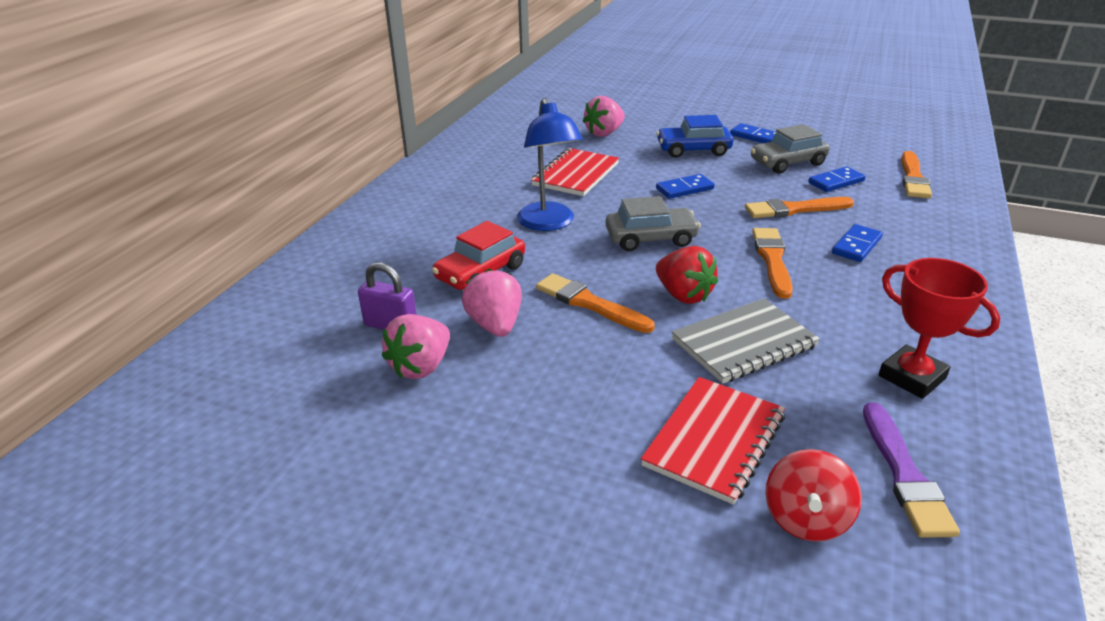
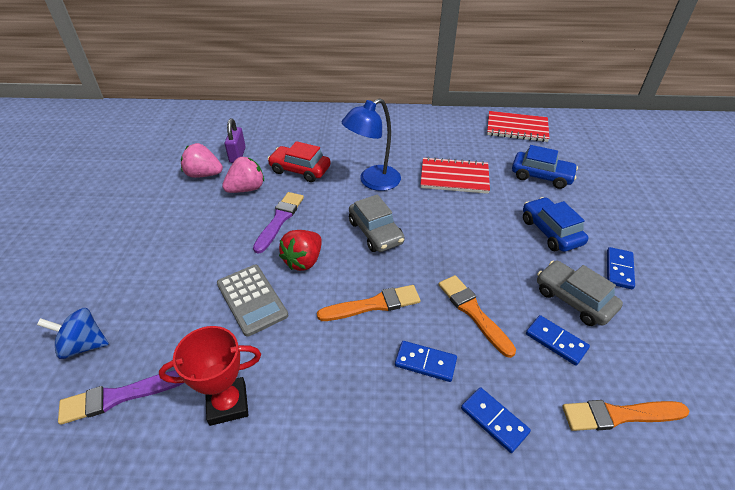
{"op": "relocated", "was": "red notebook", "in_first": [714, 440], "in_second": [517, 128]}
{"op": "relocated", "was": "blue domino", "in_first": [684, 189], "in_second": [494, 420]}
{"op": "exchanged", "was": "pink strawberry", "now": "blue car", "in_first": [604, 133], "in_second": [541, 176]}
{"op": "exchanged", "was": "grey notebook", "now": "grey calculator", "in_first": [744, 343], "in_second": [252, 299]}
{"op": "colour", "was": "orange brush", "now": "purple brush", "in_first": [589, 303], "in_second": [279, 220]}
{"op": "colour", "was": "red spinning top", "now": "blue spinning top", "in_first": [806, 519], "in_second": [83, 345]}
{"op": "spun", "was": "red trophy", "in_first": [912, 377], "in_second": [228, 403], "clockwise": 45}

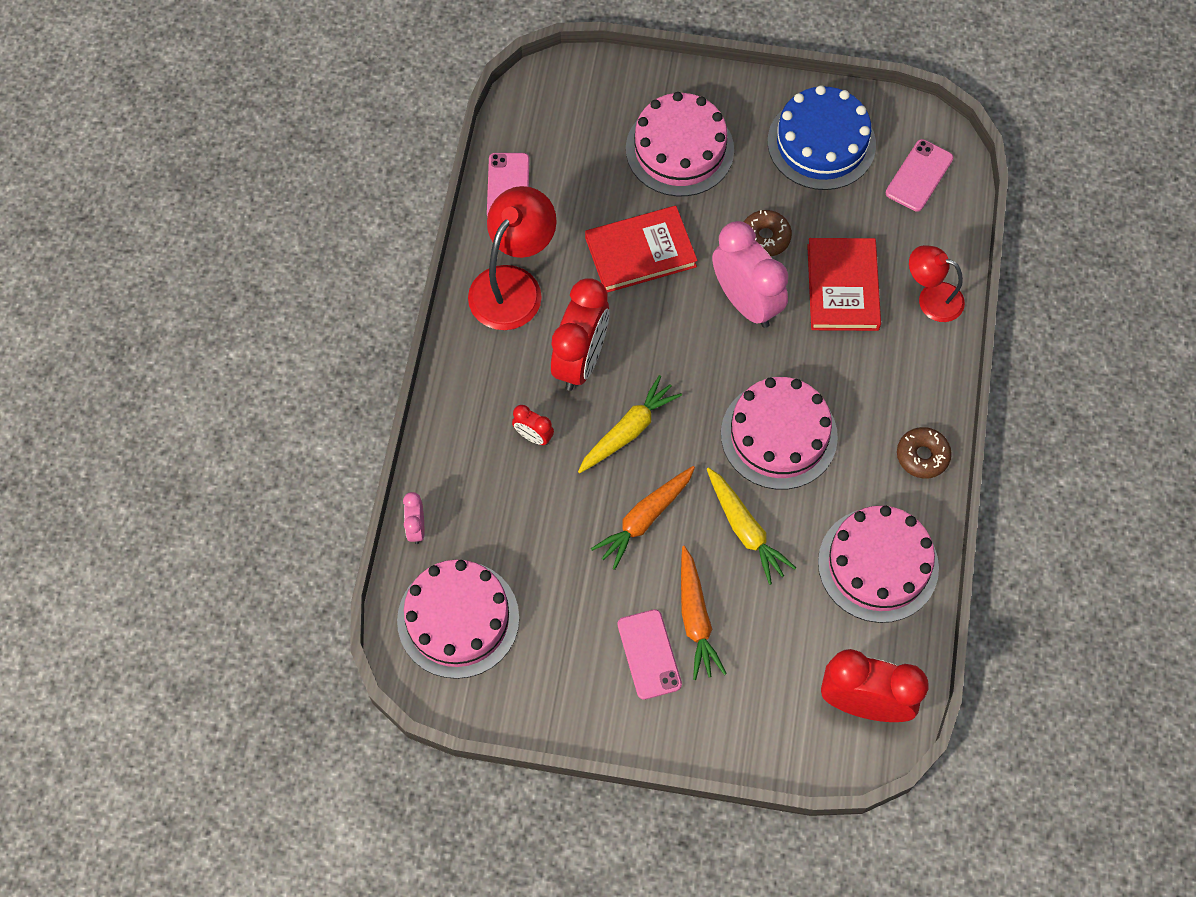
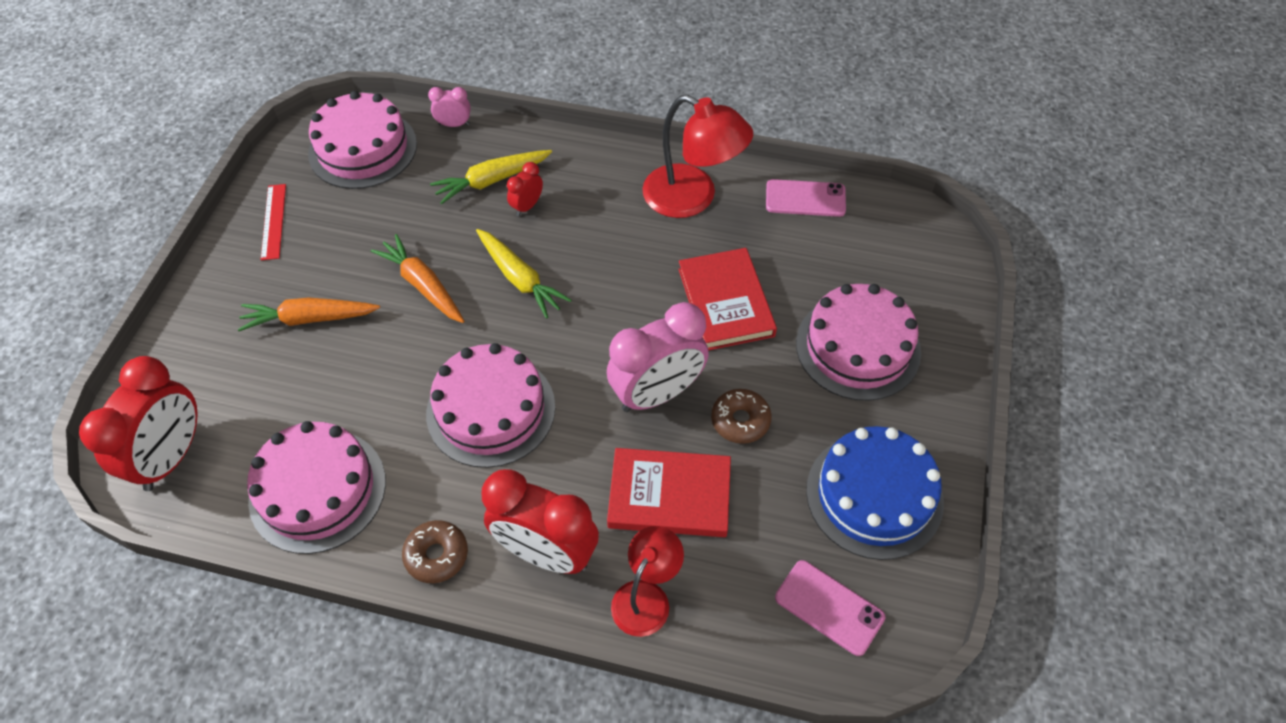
{"op": "missing", "was": "pink phone", "in_first": [649, 654]}
{"op": "appeared", "now": "red ruler", "in_second": [274, 221]}
{"op": "relocated", "was": "red clock", "in_first": [580, 361], "in_second": [546, 553]}
{"op": "relocated", "was": "yellow carrot", "in_first": [745, 529], "in_second": [492, 180]}

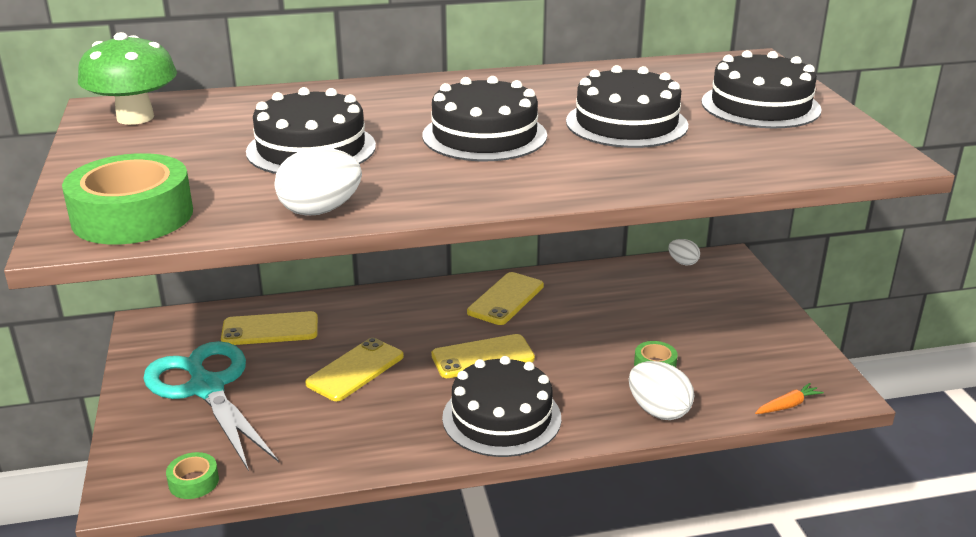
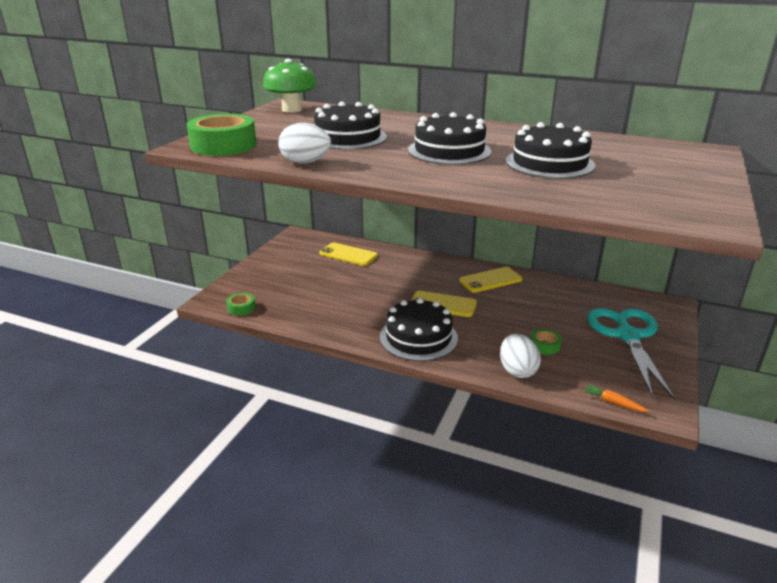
{"op": "missing", "was": "yellow phone", "in_first": [355, 370]}
{"op": "missing", "was": "white egg", "in_first": [683, 262]}
{"op": "missing", "was": "black cake", "in_first": [760, 106]}
{"op": "relocated", "was": "turquoise scissors", "in_first": [207, 388], "in_second": [627, 336]}
{"op": "spun", "was": "orange carrot", "in_first": [787, 405], "in_second": [613, 402], "clockwise": -150}

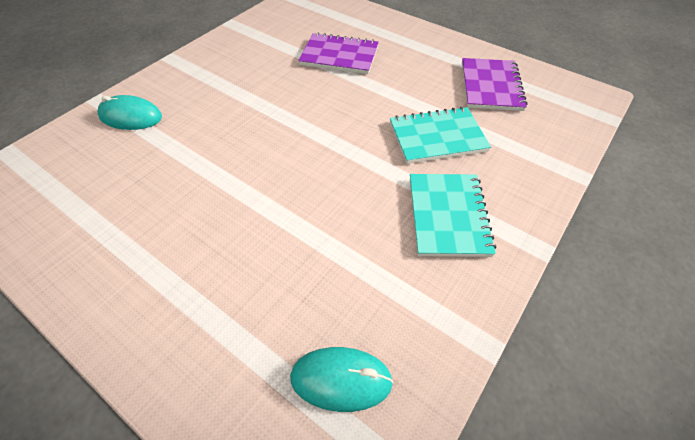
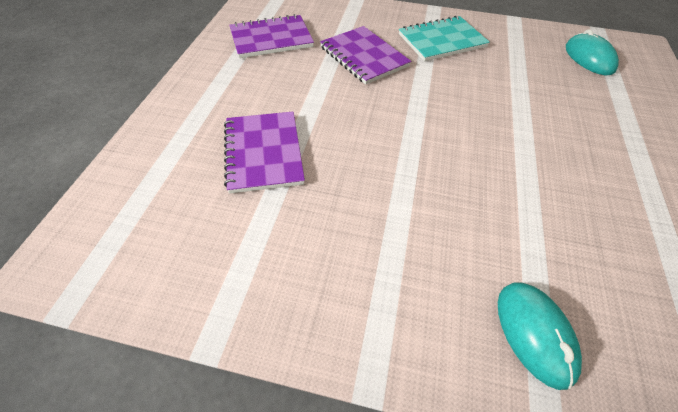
{"op": "colour", "was": "turquoise notebook", "now": "purple notebook", "in_first": [437, 137], "in_second": [363, 57]}

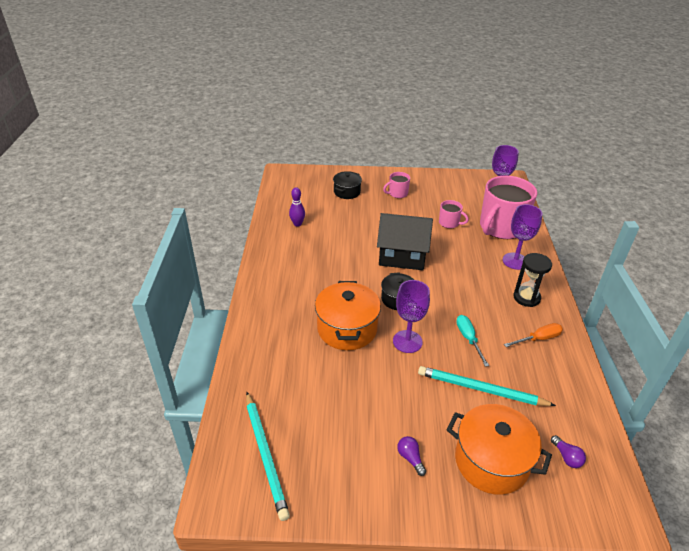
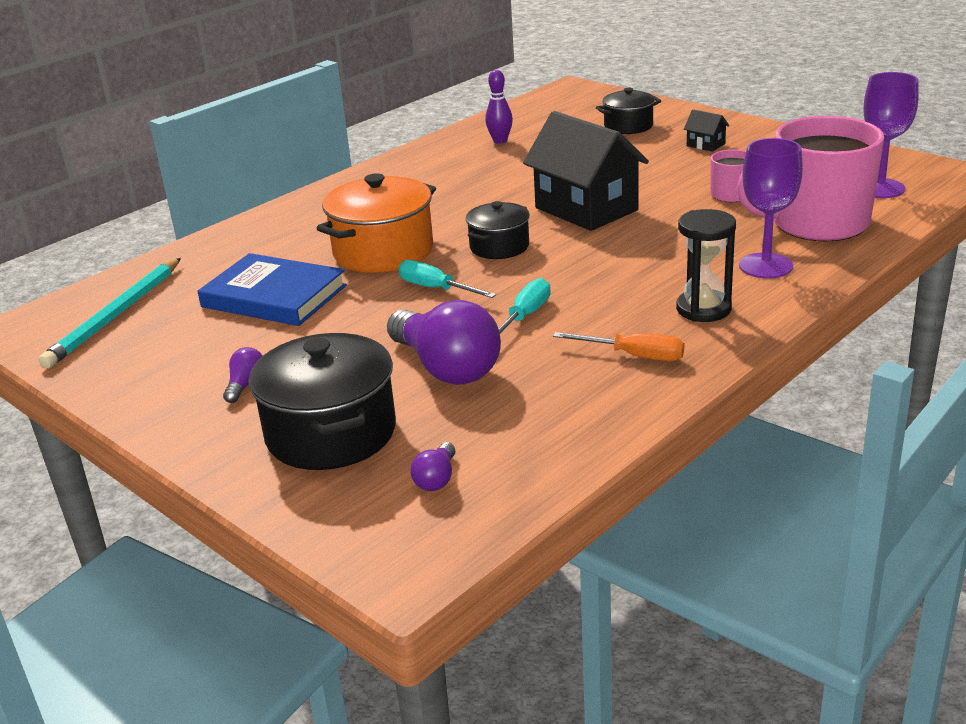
{"op": "appeared", "now": "blue book", "in_second": [274, 296]}
{"op": "exchanged", "was": "pink mug", "now": "black house", "in_first": [397, 193], "in_second": [705, 145]}
{"op": "exchanged", "was": "purple goblet", "now": "turquoise screwdriver", "in_first": [407, 341], "in_second": [436, 289]}
{"op": "exchanged", "was": "turquoise pencil", "now": "purple light bulb", "in_first": [481, 389], "in_second": [446, 368]}
{"op": "colour", "was": "orange pot", "now": "black pot", "in_first": [491, 461], "in_second": [331, 433]}

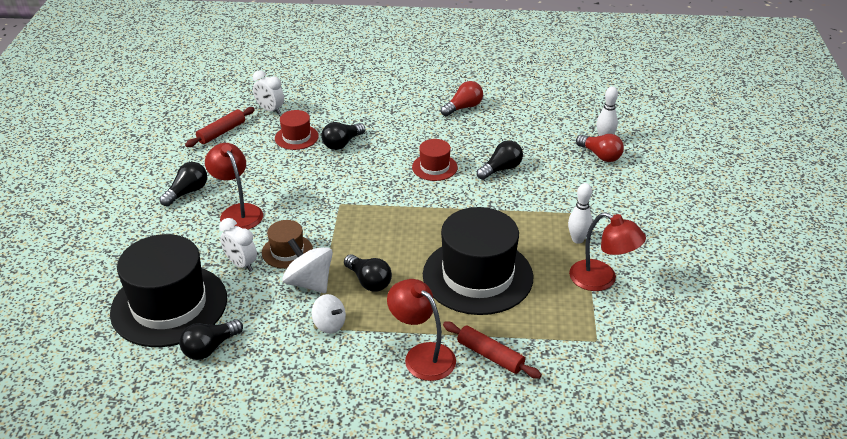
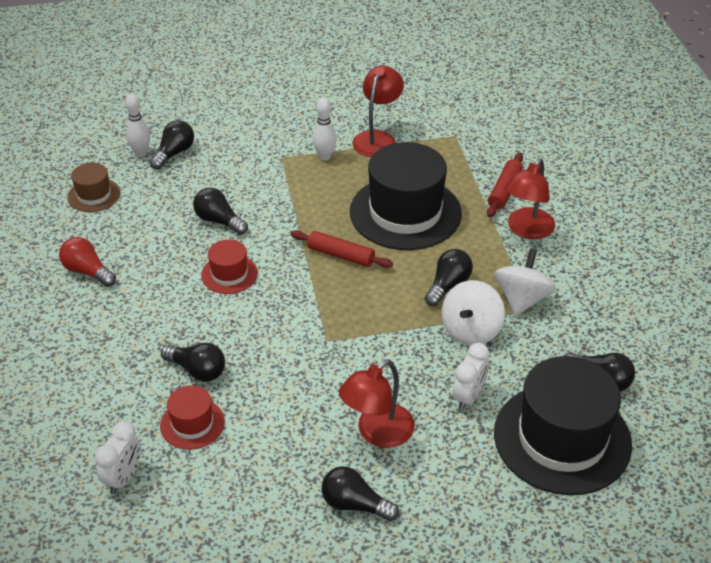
{"op": "relocated", "was": "red rolling pin", "in_first": [221, 132], "in_second": [341, 255]}
{"op": "relocated", "was": "brown hat", "in_first": [287, 251], "in_second": [94, 195]}
{"op": "colour", "was": "red light bulb", "now": "black light bulb", "in_first": [600, 155], "in_second": [174, 153]}
{"op": "size", "was": "white spinning top", "in_first": [329, 324], "in_second": [522, 299], "ratio": 1.54}

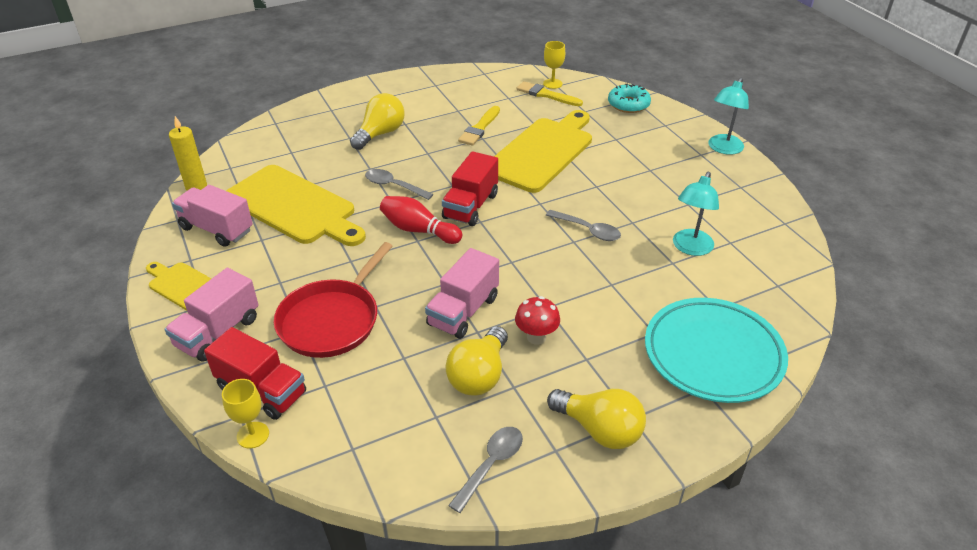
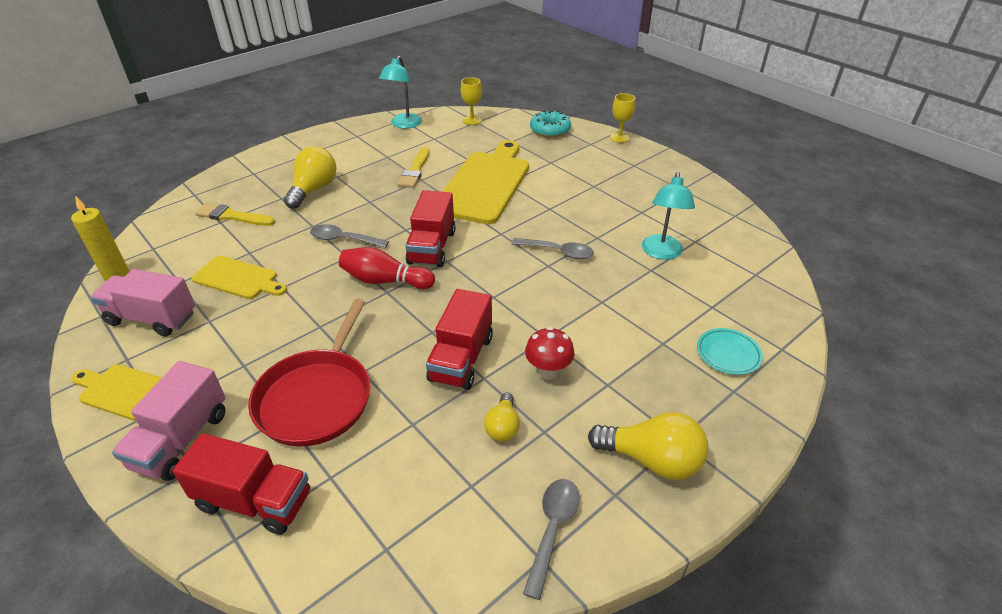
{"op": "relocated", "was": "yellow goblet", "in_first": [253, 435], "in_second": [619, 138]}
{"op": "relocated", "was": "yellow brush", "in_first": [546, 95], "in_second": [232, 216]}
{"op": "relocated", "was": "turquoise lamp", "in_first": [723, 149], "in_second": [404, 124]}
{"op": "colour", "was": "pink truck", "now": "red truck", "in_first": [463, 311], "in_second": [461, 358]}
{"op": "size", "was": "yellow cutting board", "in_first": [294, 207], "in_second": [238, 279], "ratio": 0.54}
{"op": "size", "was": "yellow light bulb", "in_first": [479, 375], "in_second": [503, 426], "ratio": 0.57}
{"op": "size", "was": "turquoise plate", "in_first": [713, 354], "in_second": [728, 354], "ratio": 0.44}

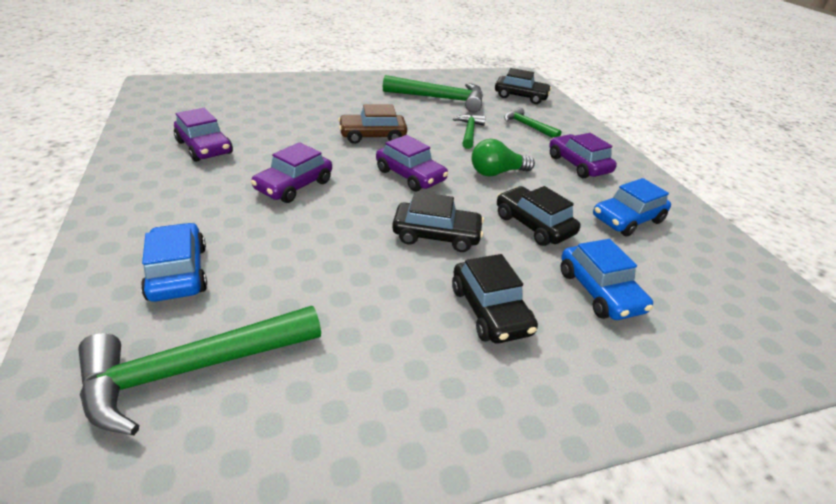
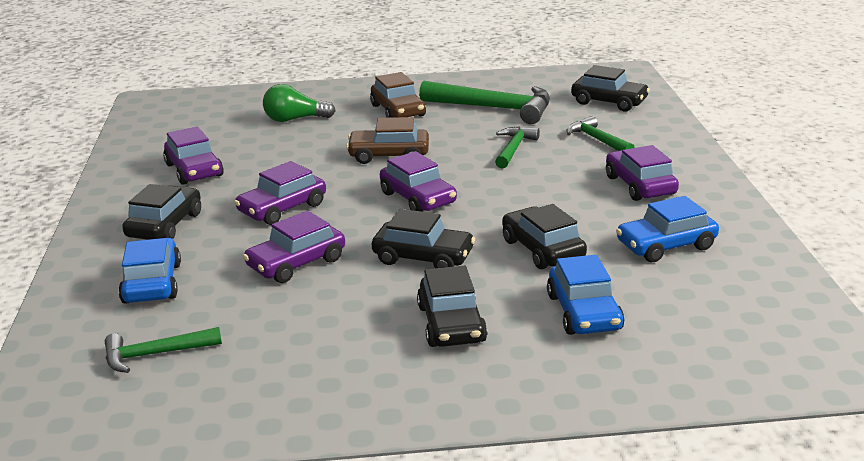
{"op": "appeared", "now": "black car", "in_second": [165, 225]}
{"op": "appeared", "now": "purple car", "in_second": [296, 263]}
{"op": "appeared", "now": "brown car", "in_second": [398, 111]}
{"op": "relocated", "was": "green light bulb", "in_first": [497, 173], "in_second": [295, 119]}
{"op": "size", "was": "green hammer", "in_first": [192, 369], "in_second": [155, 354], "ratio": 0.56}

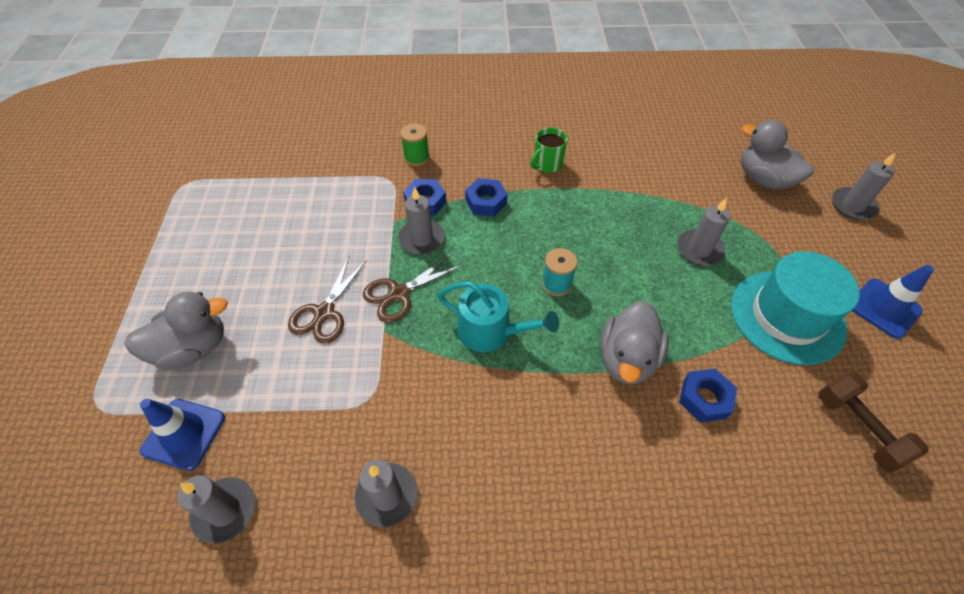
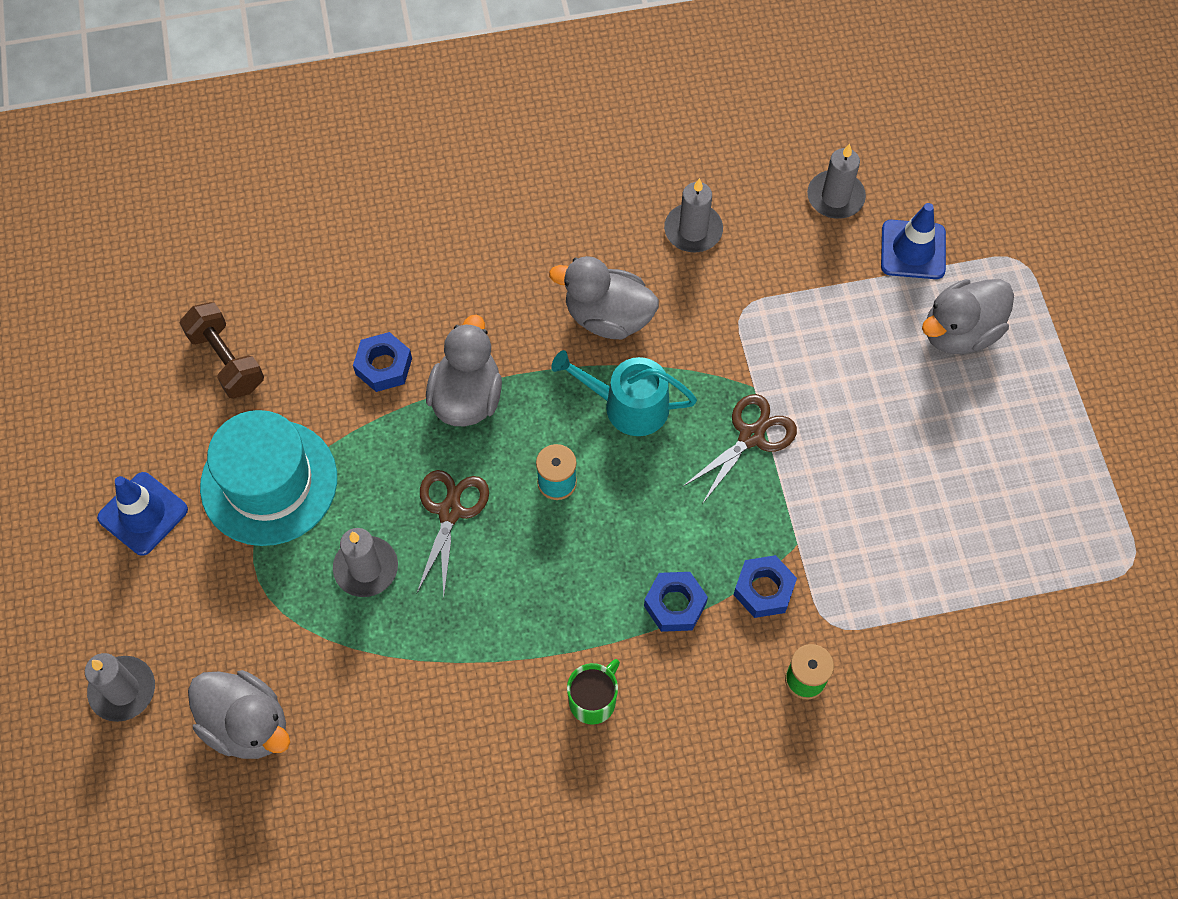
{"op": "missing", "was": "grey candle", "in_first": [421, 239]}
{"op": "appeared", "now": "grey duck", "in_second": [608, 317]}
{"op": "relocated", "was": "brown scissors", "in_first": [324, 313], "in_second": [450, 511]}

